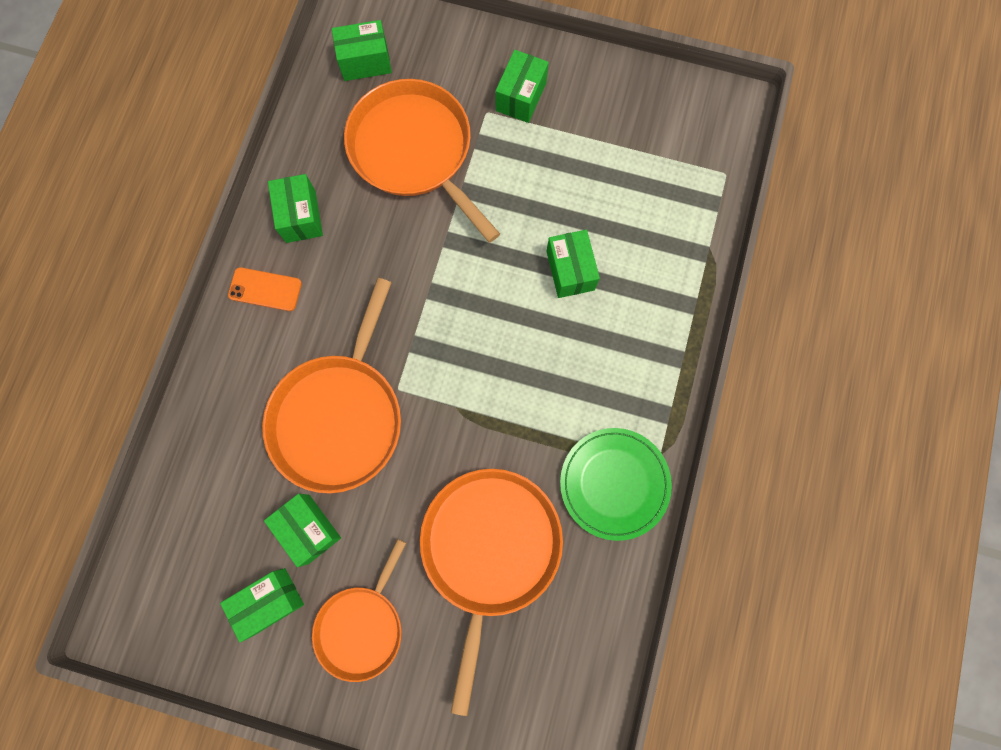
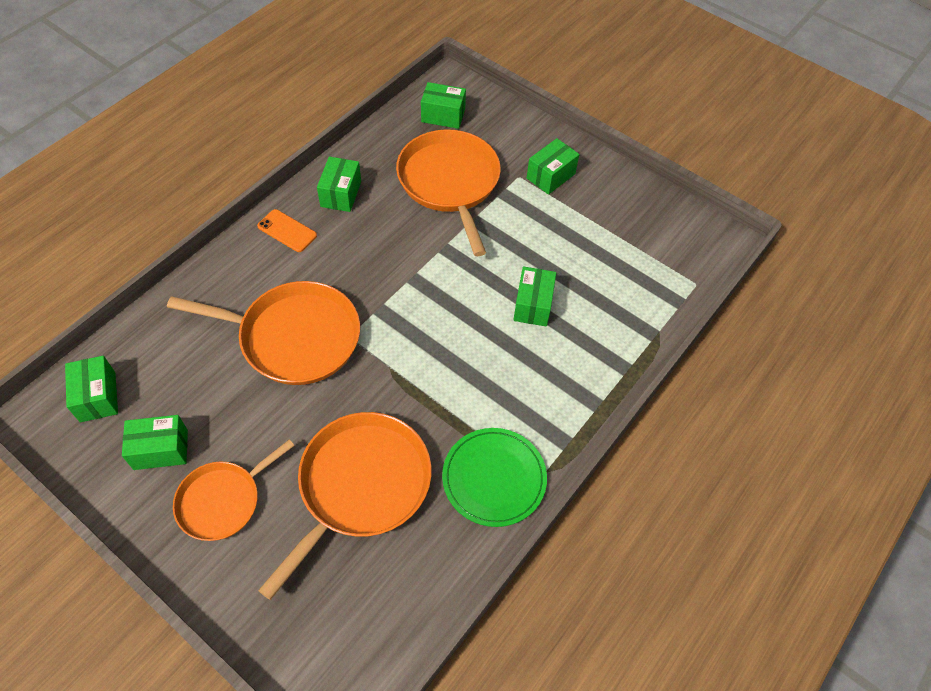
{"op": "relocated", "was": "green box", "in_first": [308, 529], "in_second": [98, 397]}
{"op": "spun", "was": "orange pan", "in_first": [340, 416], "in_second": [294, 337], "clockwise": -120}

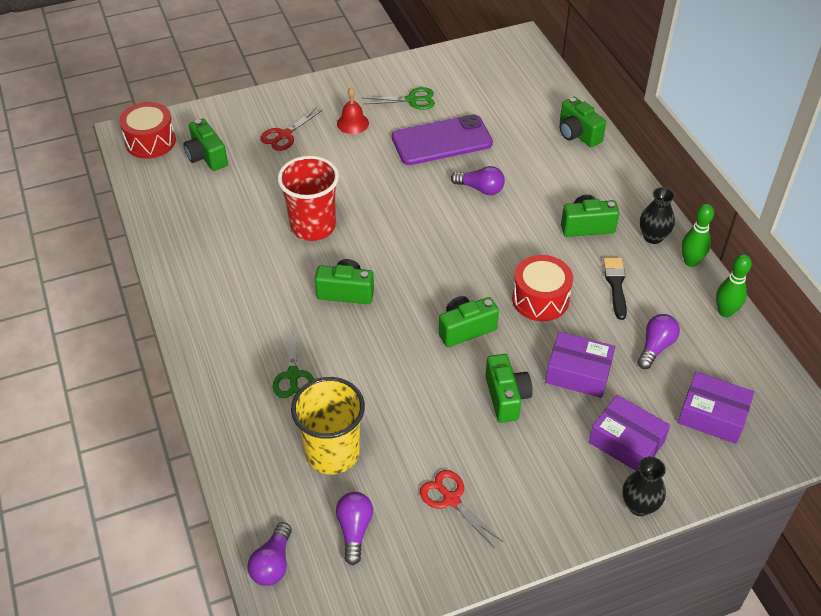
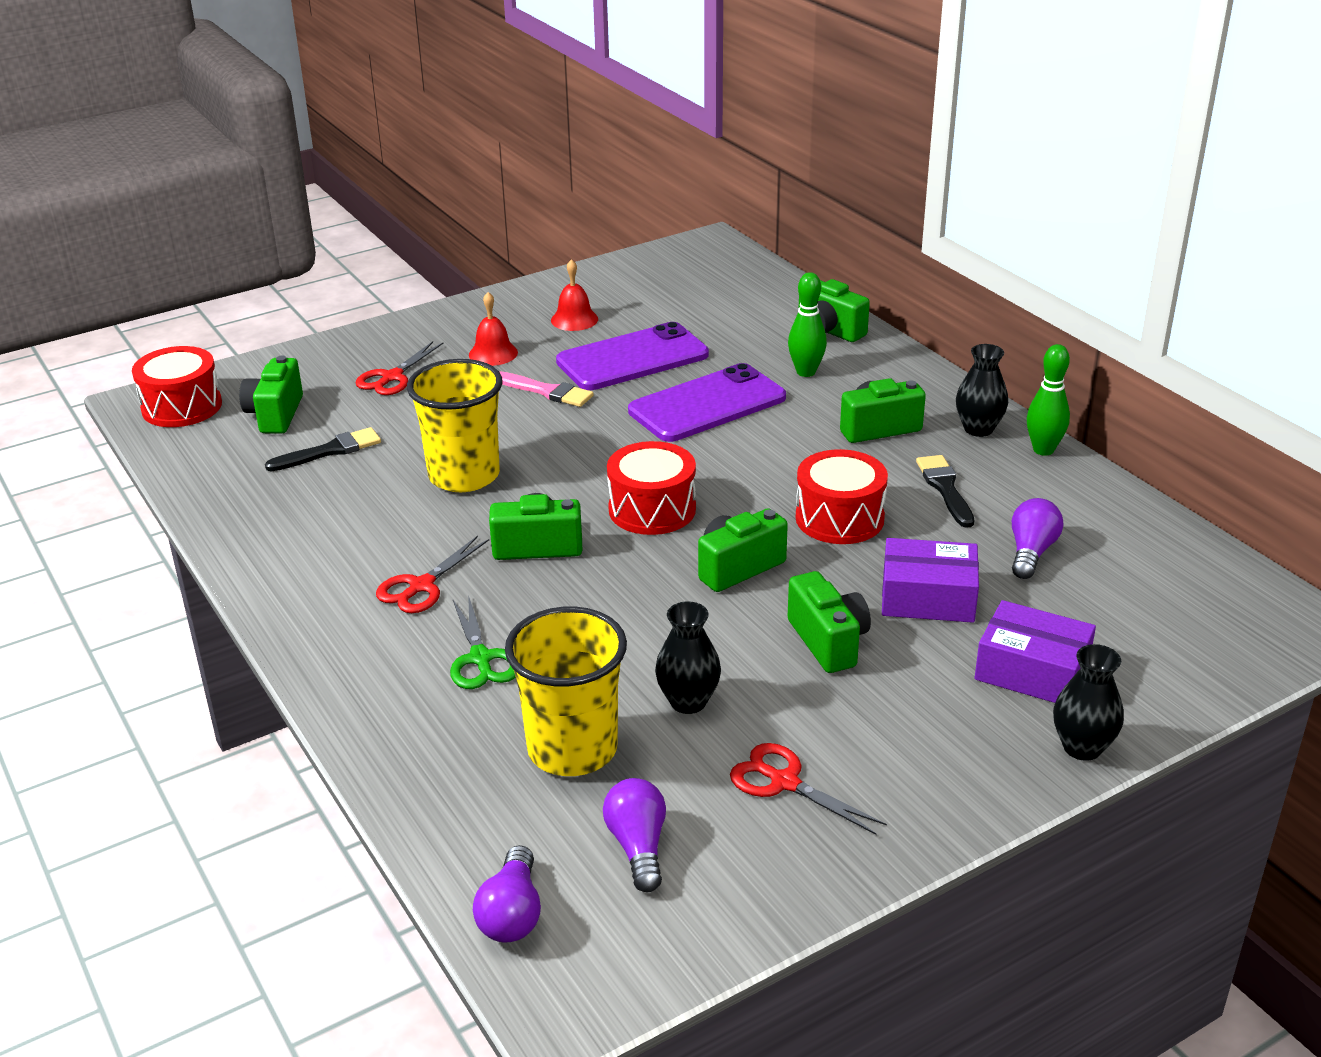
{"op": "missing", "was": "purple box", "in_first": [712, 415]}
{"op": "appeared", "now": "black brush", "in_second": [330, 451]}
{"op": "appeared", "now": "red scissors", "in_second": [421, 586]}
{"op": "appeared", "now": "pink brush", "in_second": [547, 391]}
{"op": "appeared", "now": "red drum", "in_second": [652, 509]}
{"op": "appeared", "now": "black vase", "in_second": [688, 701]}
{"op": "relocated", "was": "green bowling pin", "in_first": [725, 312], "in_second": [806, 372]}
{"op": "exchanged", "was": "green scissors", "now": "red bell", "in_first": [412, 100], "in_second": [574, 319]}
{"op": "exchanged", "was": "purple light bulb", "now": "purple phone", "in_first": [480, 189], "in_second": [707, 404]}
{"op": "colour", "was": "red cup", "now": "yellow cup", "in_first": [313, 226], "in_second": [464, 476]}
{"op": "spun", "was": "green camera", "in_first": [206, 157], "in_second": [275, 414], "clockwise": 45}

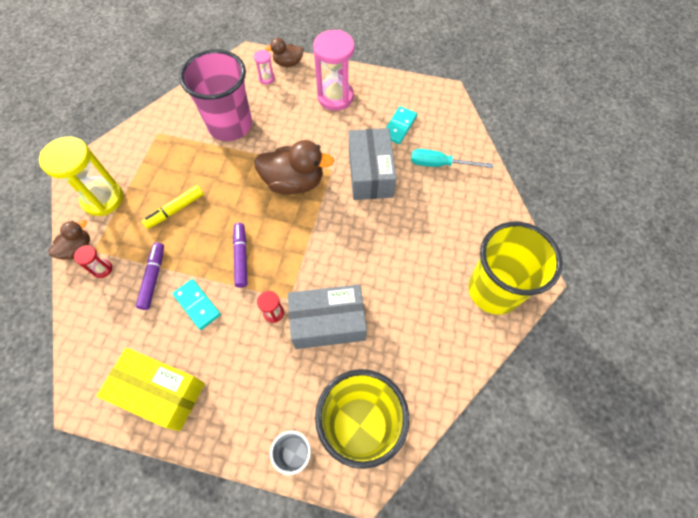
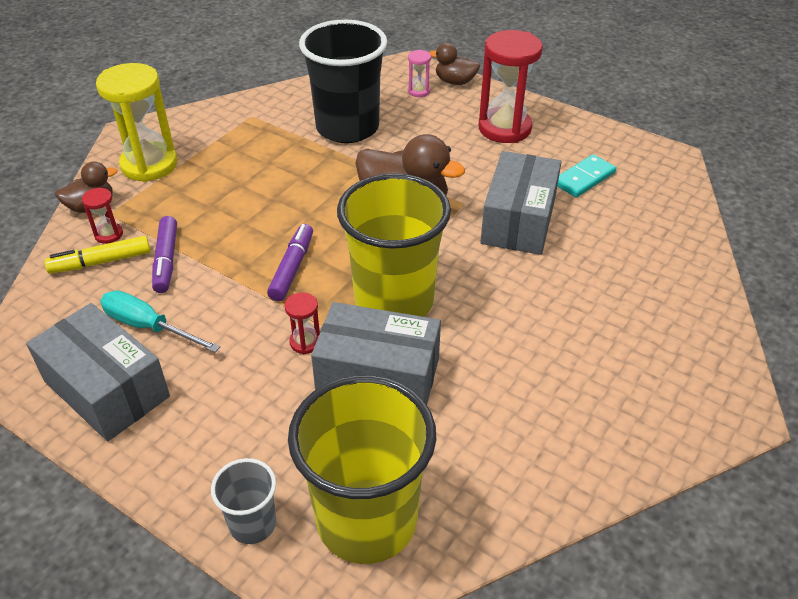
{"op": "missing", "was": "turquoise domino", "in_first": [197, 305]}
{"op": "relocated", "was": "yellow marker", "in_first": [175, 210], "in_second": [101, 262]}
{"op": "relocated", "was": "turquoise screwdriver", "in_first": [439, 164], "in_second": [148, 327]}
{"op": "relocated", "was": "yellow cup", "in_first": [494, 290], "in_second": [394, 301]}
{"op": "colour", "was": "yellow box", "now": "grey box", "in_first": [160, 392], "in_second": [106, 389]}
{"op": "colour", "was": "pink cup", "now": "black cup", "in_first": [230, 125], "in_second": [347, 128]}
{"op": "colour", "was": "pink hourglass", "now": "red hourglass", "in_first": [335, 97], "in_second": [504, 128]}
{"op": "spun", "was": "purple marker", "in_first": [153, 278], "in_second": [166, 260], "clockwise": 150}

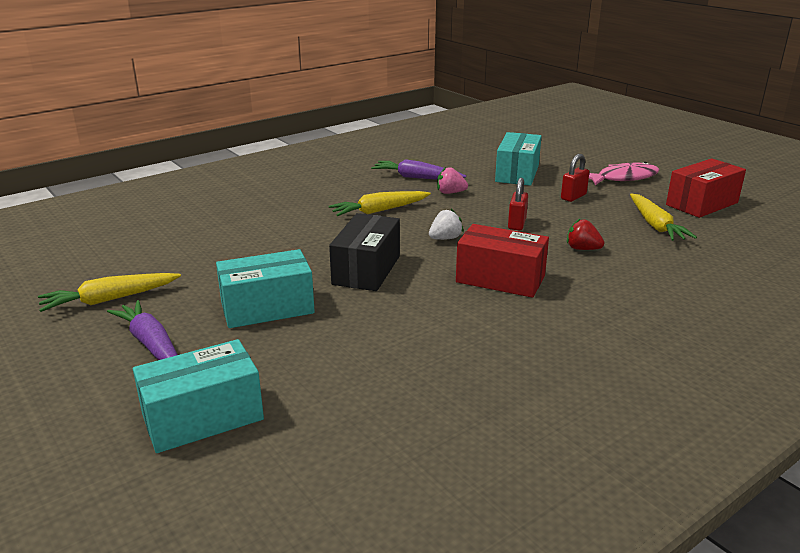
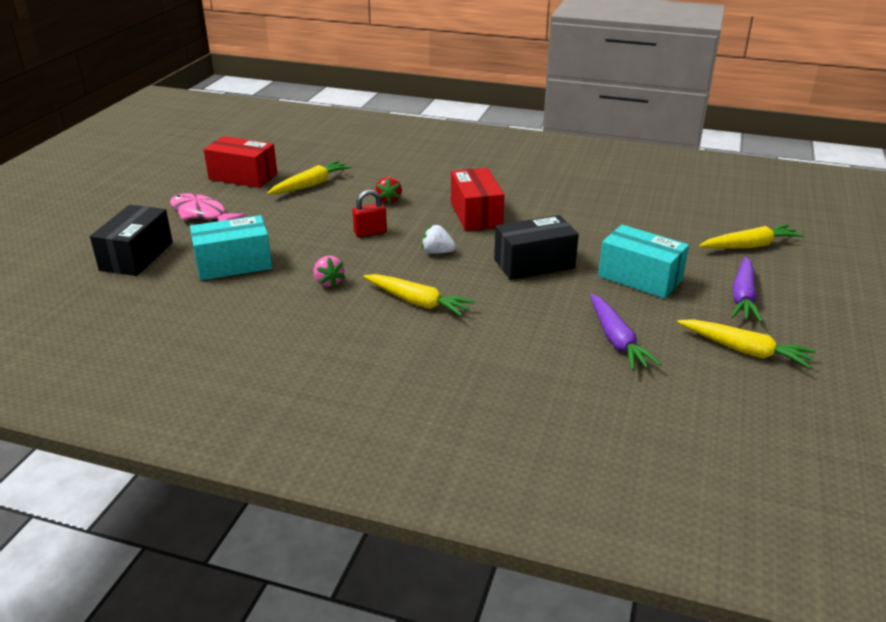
{"op": "missing", "was": "red padlock", "in_first": [573, 197]}
{"op": "appeared", "now": "black box", "in_second": [136, 256]}
{"op": "relocated", "was": "purple carrot", "in_first": [416, 177], "in_second": [617, 340]}
{"op": "exchanged", "was": "turquoise box", "now": "yellow carrot", "in_first": [203, 417], "in_second": [750, 246]}

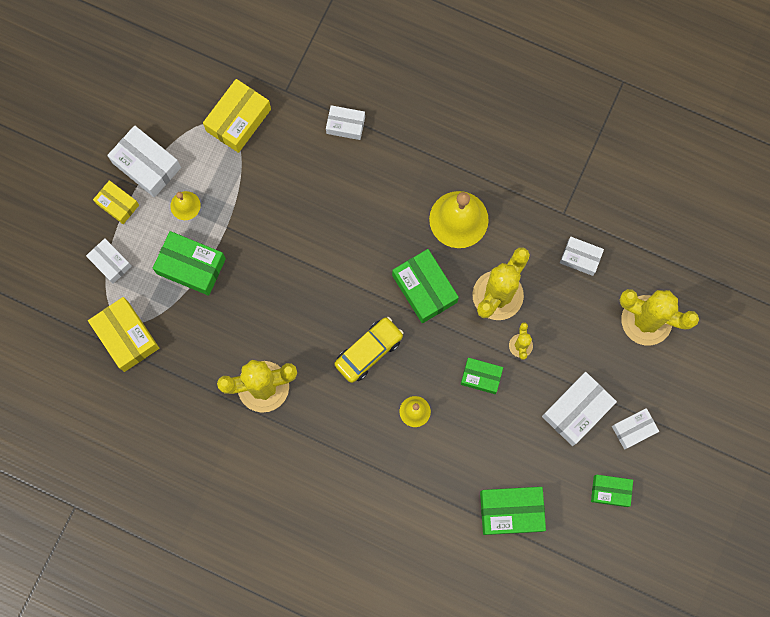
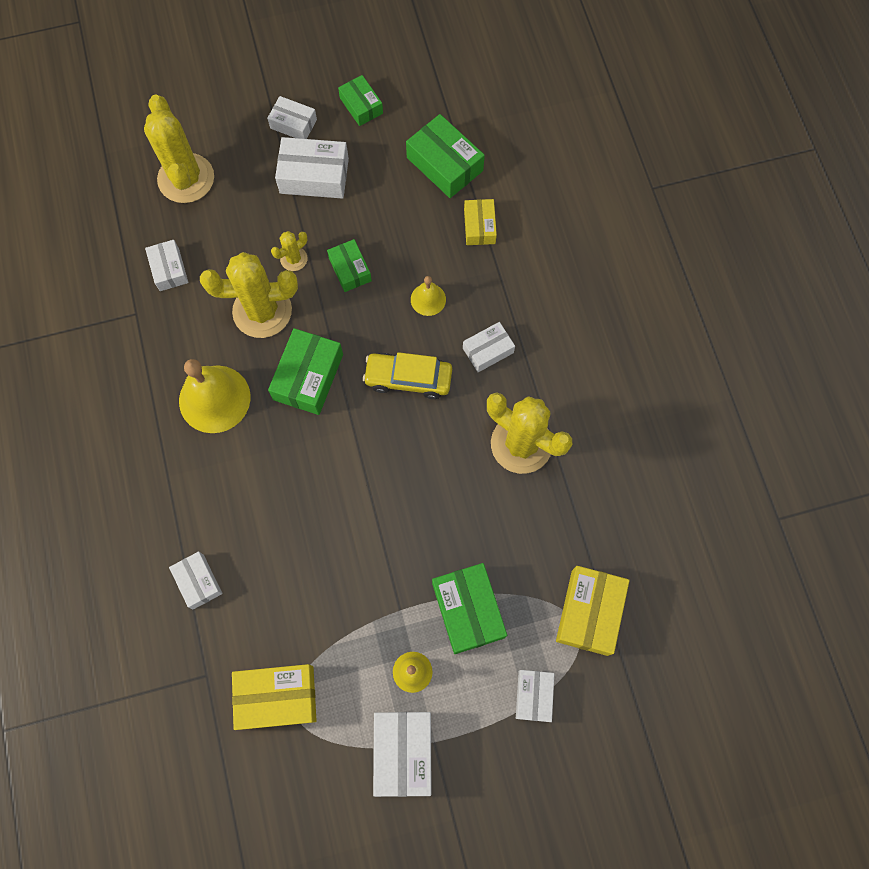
{"op": "appeared", "now": "white box", "in_second": [488, 350]}
{"op": "relocated", "was": "yellow box", "in_first": [117, 204], "in_second": [479, 226]}

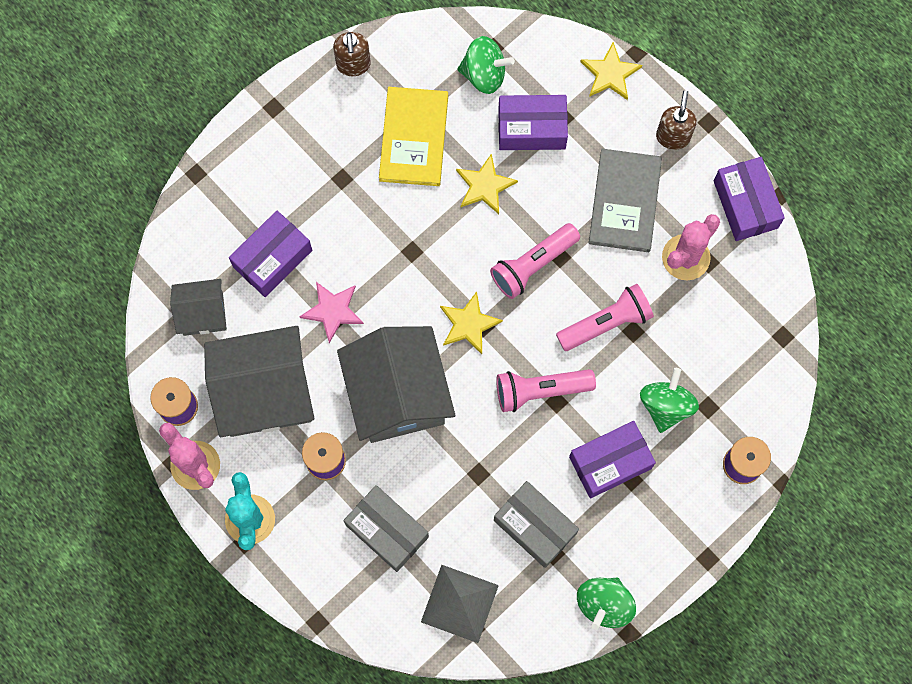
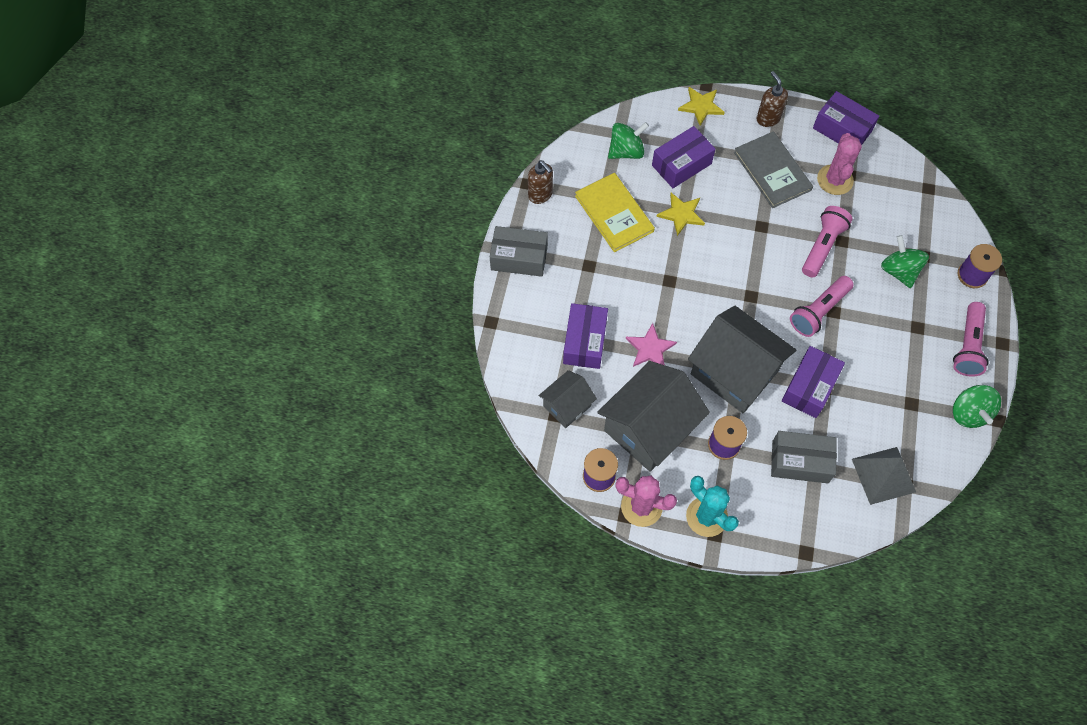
{"op": "missing", "was": "yellow star", "in_first": [469, 324]}
{"op": "relocated", "was": "pink flashlight", "in_first": [533, 265], "in_second": [968, 346]}
{"op": "relocated", "was": "grey box", "in_first": [535, 527], "in_second": [519, 258]}
{"op": "relocated", "was": "purple box", "in_first": [610, 462], "in_second": [809, 387]}

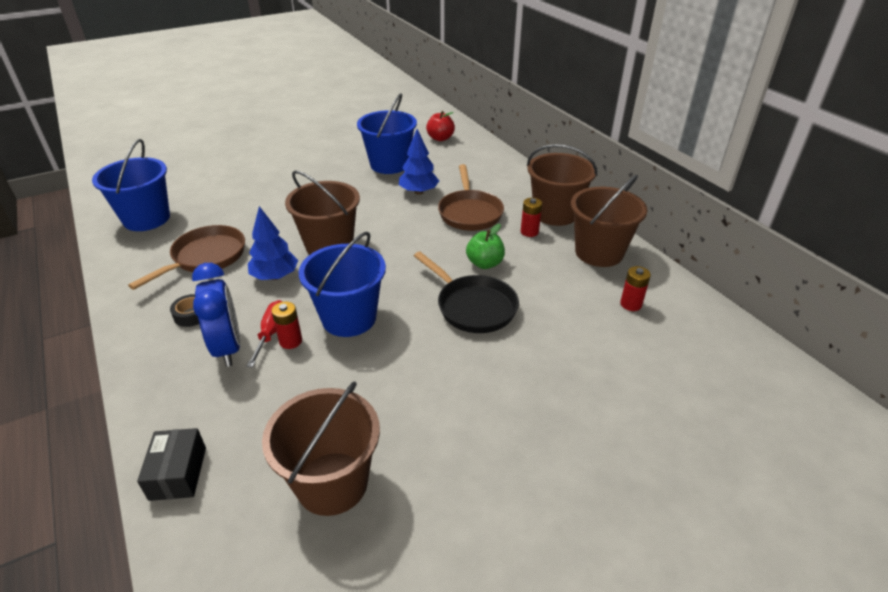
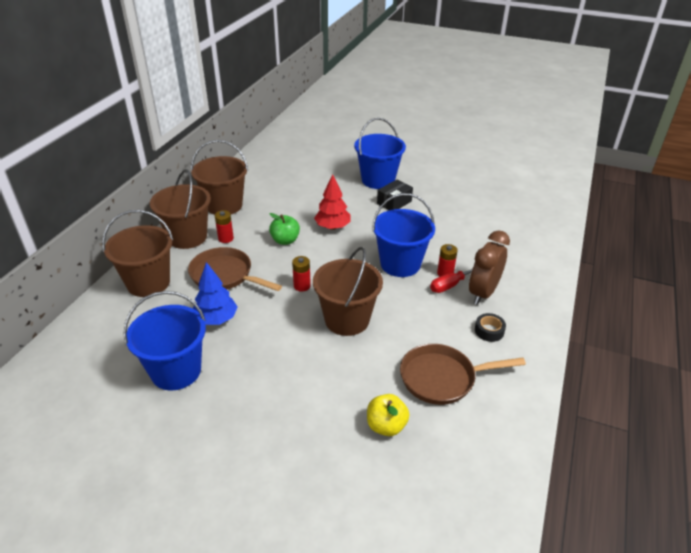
{"op": "missing", "was": "blue tree", "in_first": [275, 276]}
{"op": "missing", "was": "red apple", "in_first": [440, 138]}
{"op": "appeared", "now": "yellow apple", "in_second": [386, 426]}
{"op": "relocated", "was": "blue bucket", "in_first": [146, 219], "in_second": [378, 180]}
{"op": "relocated", "was": "black box", "in_first": [178, 473], "in_second": [394, 202]}
{"op": "relocated", "was": "brown bucket", "in_first": [332, 483], "in_second": [148, 283]}
{"op": "relocated", "was": "red battery", "in_first": [631, 304], "in_second": [302, 286]}
{"op": "exchanged", "was": "black pan", "now": "red tree", "in_first": [473, 306], "in_second": [332, 227]}
{"op": "colour", "was": "blue clock", "now": "brown clock", "in_first": [228, 348], "in_second": [483, 293]}
{"op": "spun", "was": "brown pan", "in_first": [469, 212], "in_second": [225, 275], "clockwise": -105}

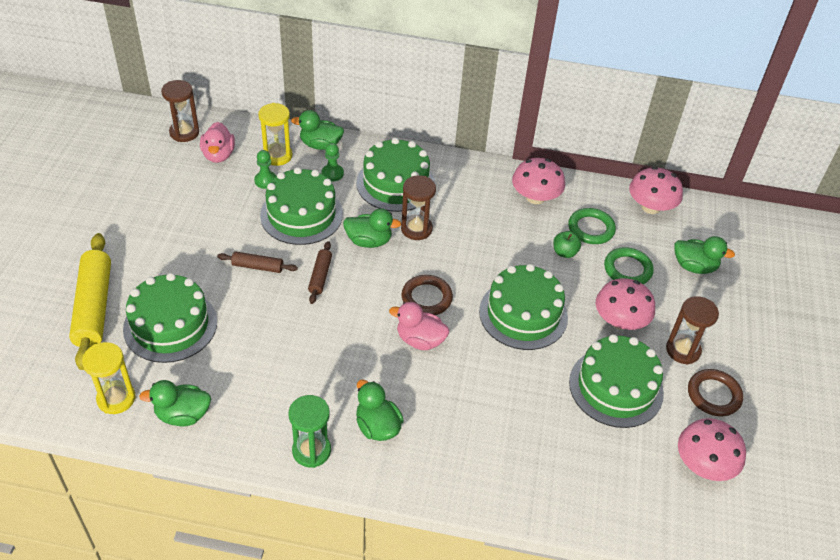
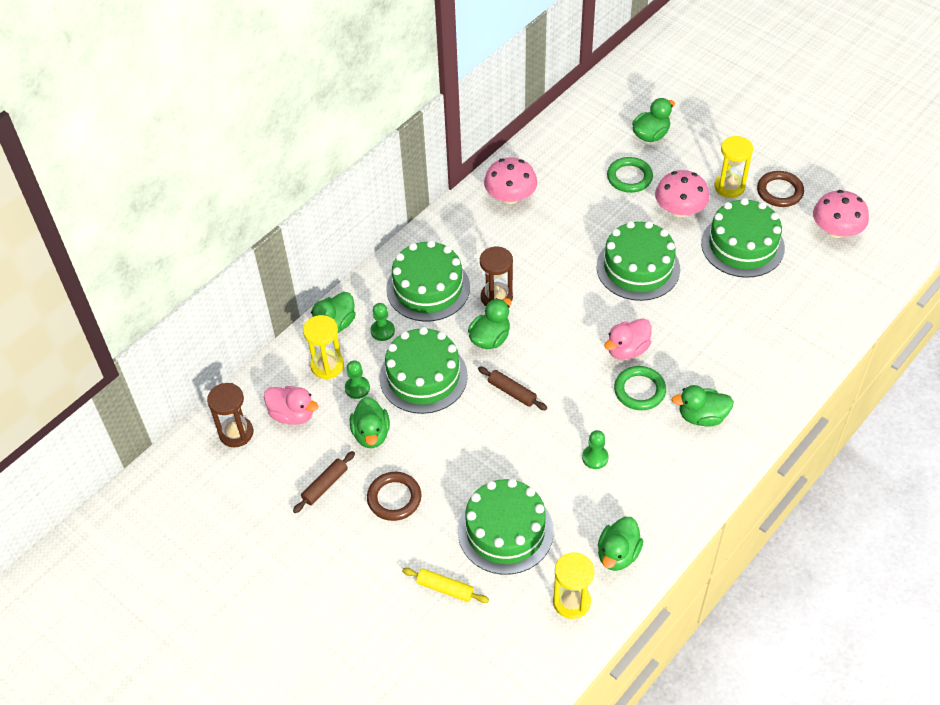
{"op": "missing", "was": "green hourglass", "in_first": [311, 451]}
{"op": "missing", "was": "green apple", "in_first": [564, 252]}
{"op": "missing", "was": "pink mushroom", "in_first": [650, 207]}
{"op": "appeared", "now": "green duck", "in_second": [371, 434]}
{"op": "appeared", "now": "green pawn", "in_second": [595, 458]}
{"op": "relocated", "was": "brown rolling pin", "in_first": [257, 267], "in_second": [325, 485]}
{"op": "relocated", "was": "brown ring", "in_first": [426, 298], "in_second": [394, 498]}
{"op": "relocated", "was": "green ring", "in_first": [591, 229], "in_second": [639, 390]}
{"op": "colour", "was": "brown hourglass", "now": "yellow hourglass", "in_first": [683, 350], "in_second": [729, 187]}
{"op": "size", "was": "yellow rolling pin", "in_first": [94, 307], "in_second": [445, 588], "ratio": 0.5}

